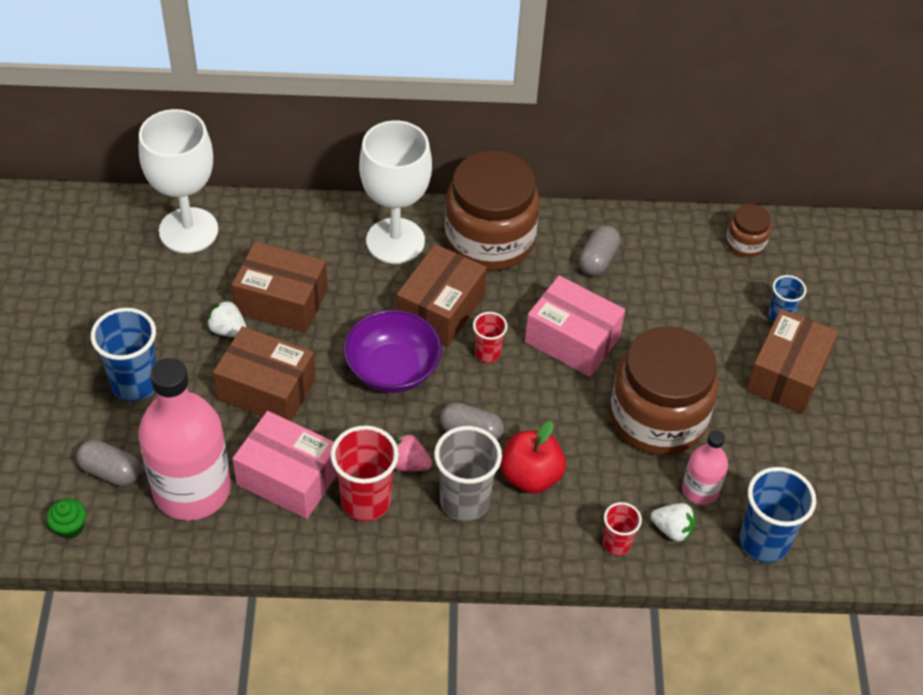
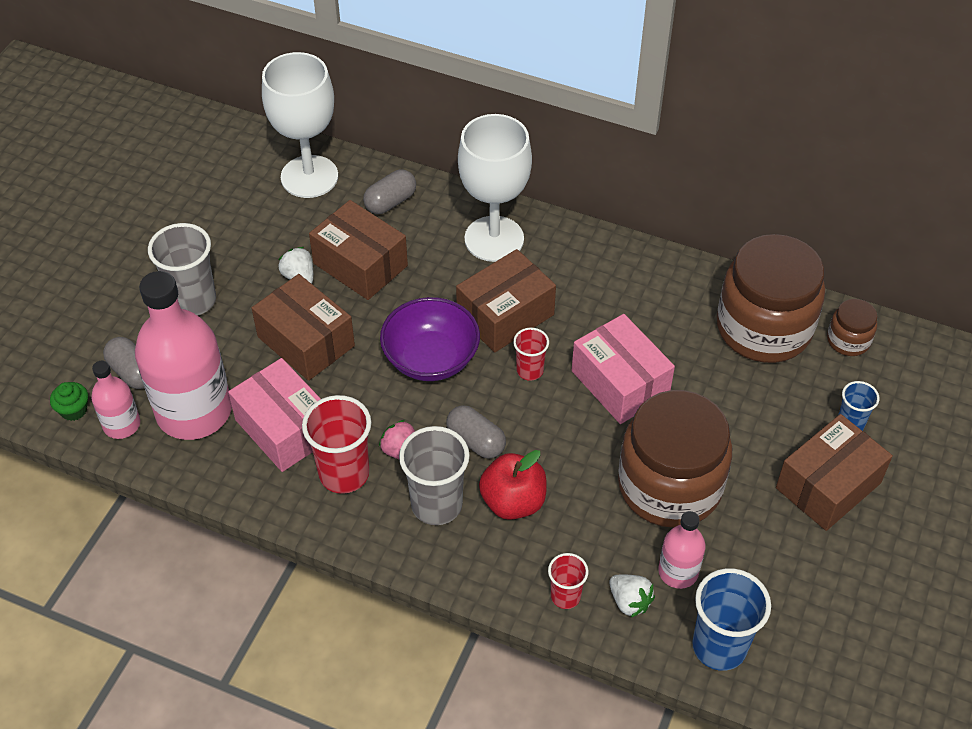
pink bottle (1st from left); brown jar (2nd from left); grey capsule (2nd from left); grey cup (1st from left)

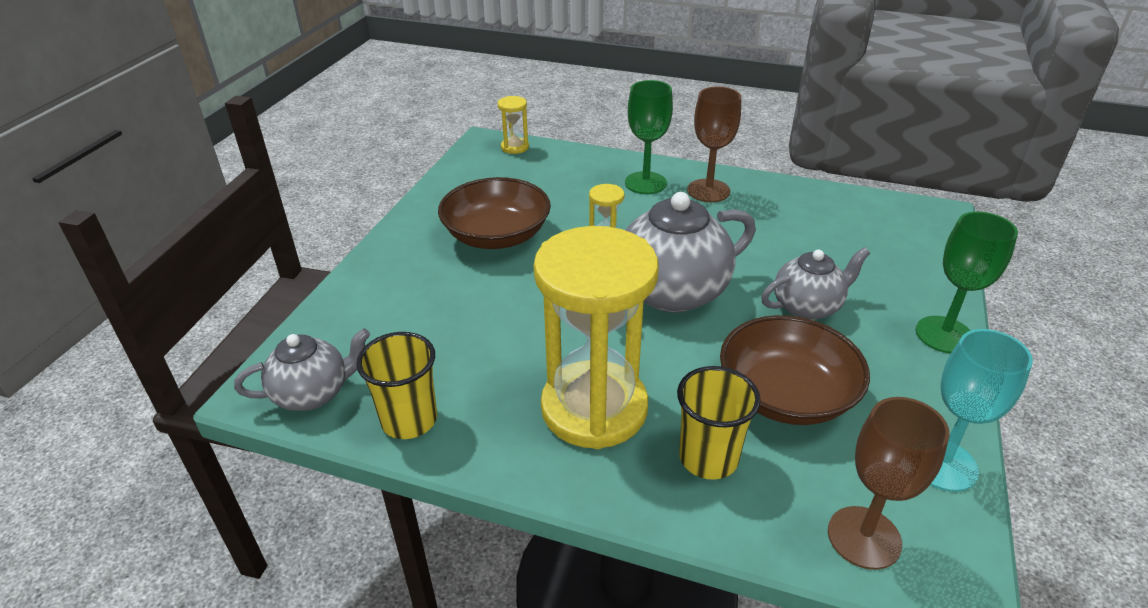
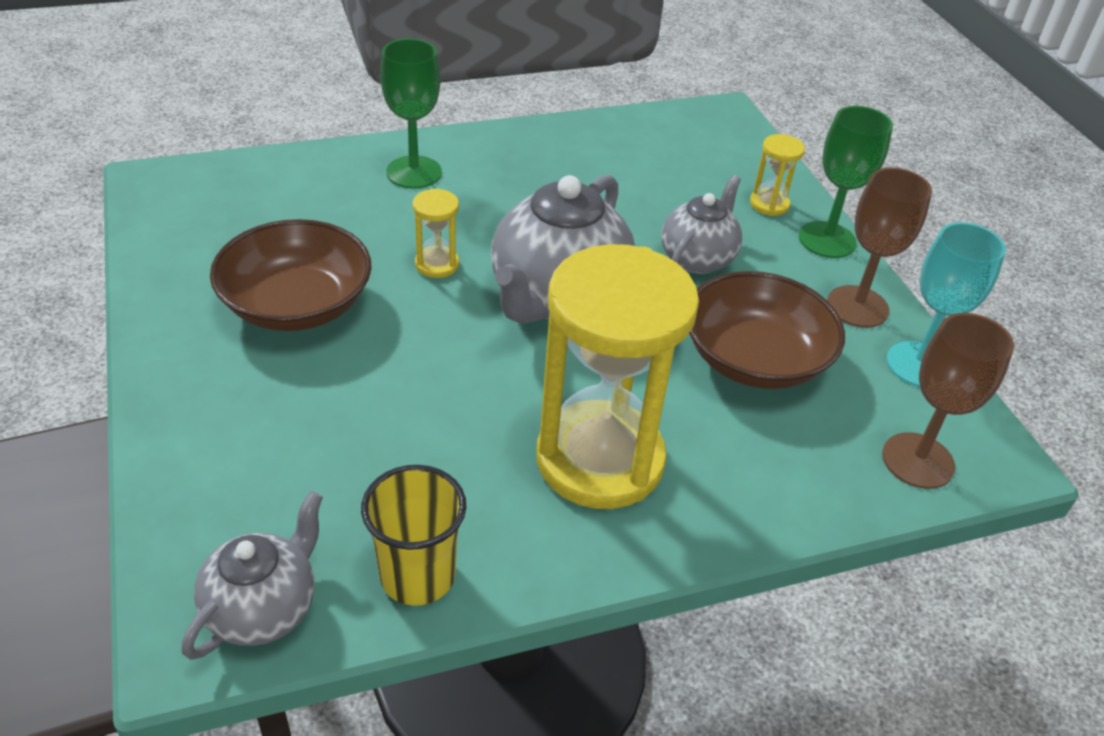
yellow cup (2nd from left in the first image); yellow hourglass (3rd from left); brown goblet (1st from left)

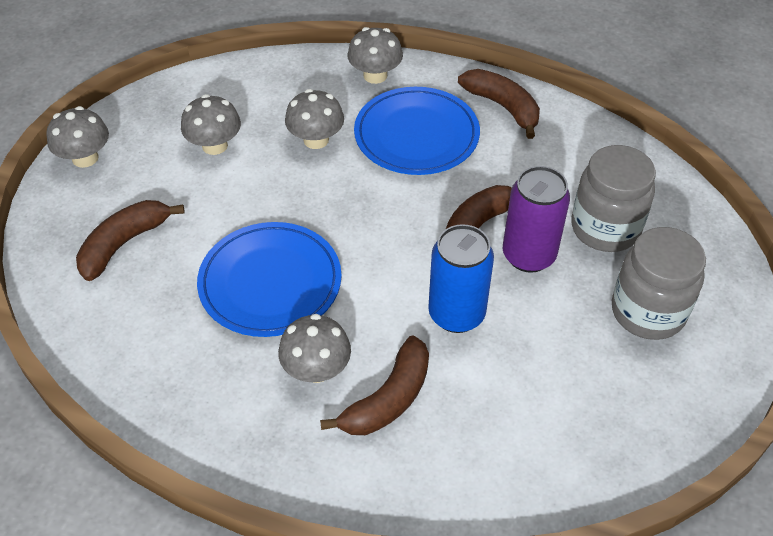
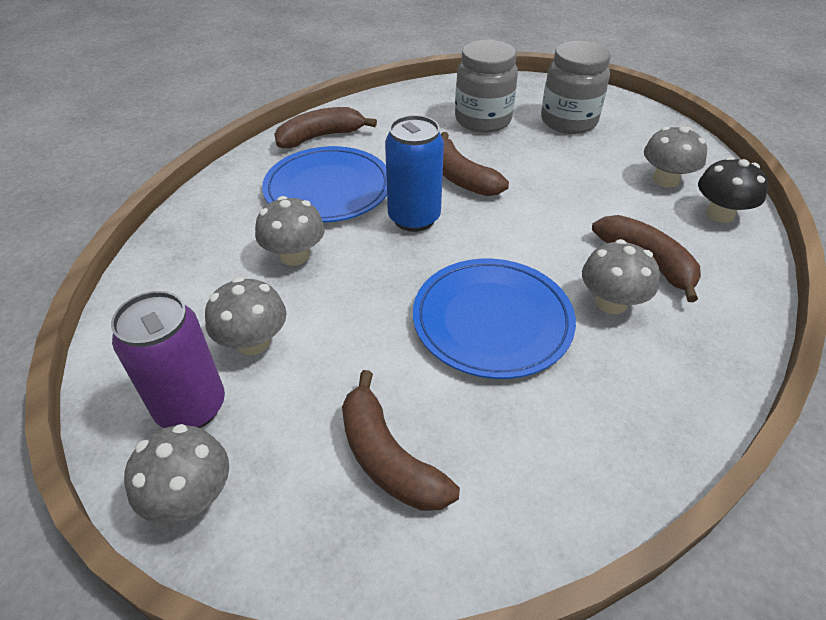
black mushroom; grey mushroom (5th from left); blue can; purple can

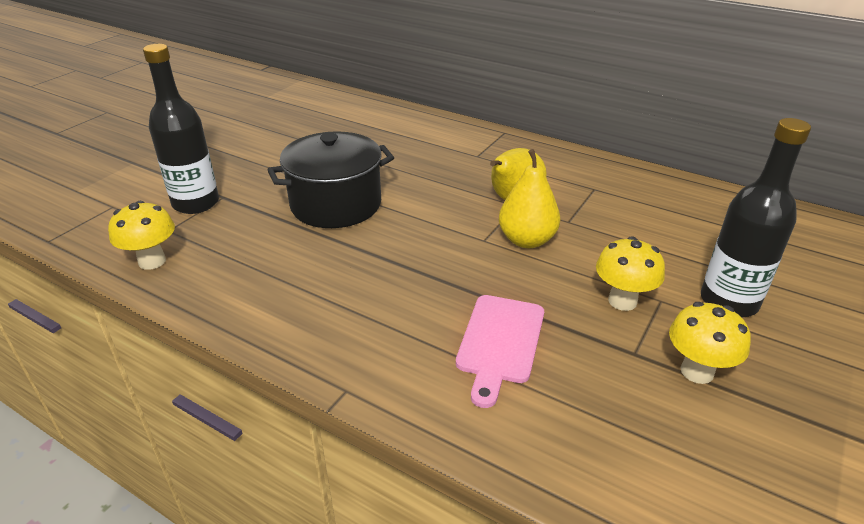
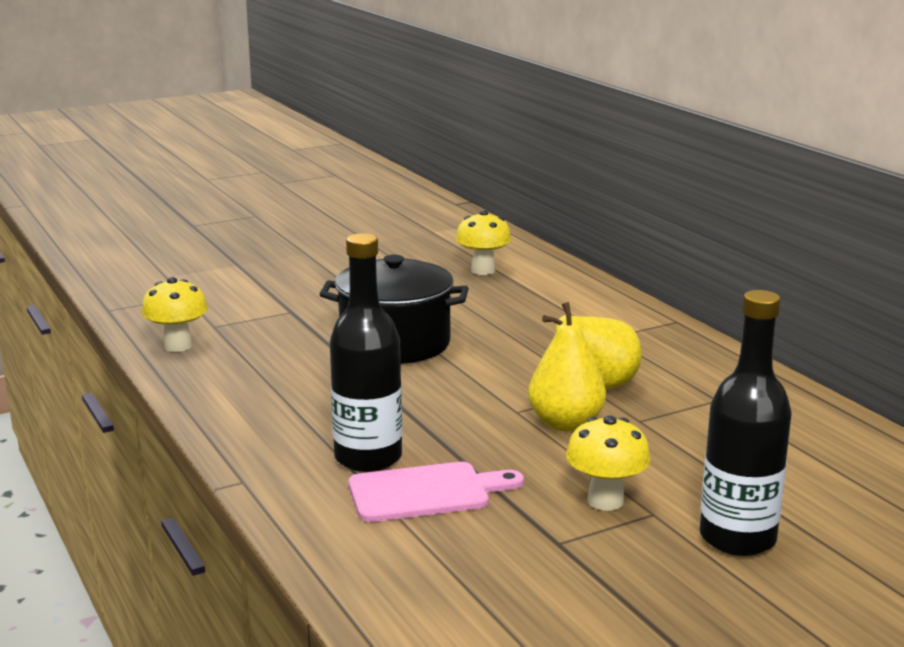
black bottle (1st from left); yellow mushroom (2nd from left); pink cutting board

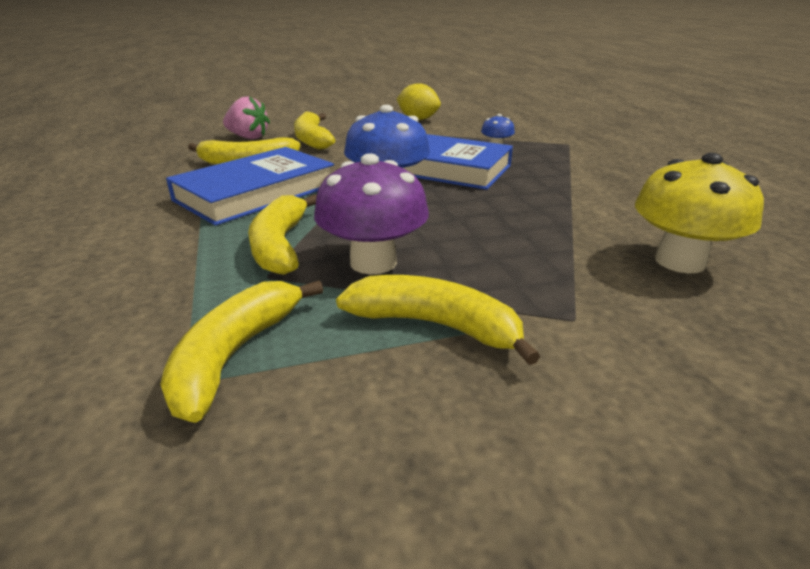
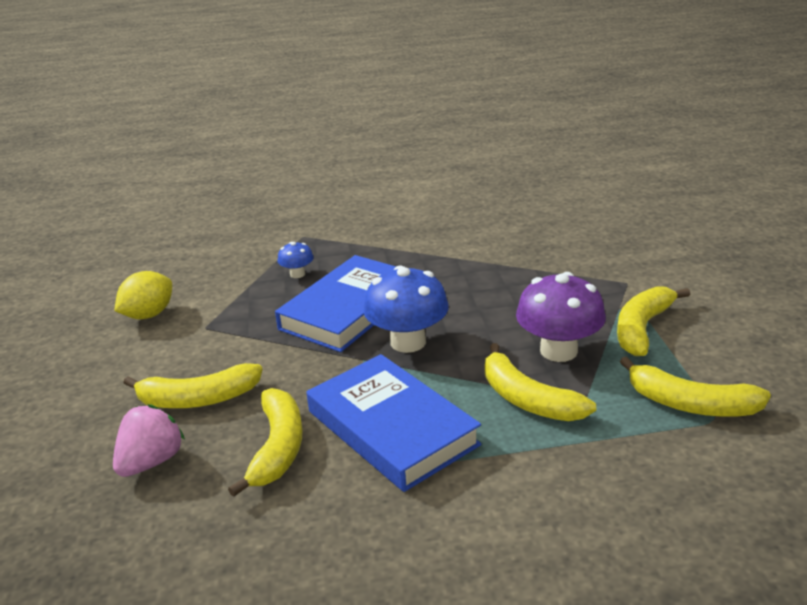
yellow mushroom; yellow banana (3rd from left)

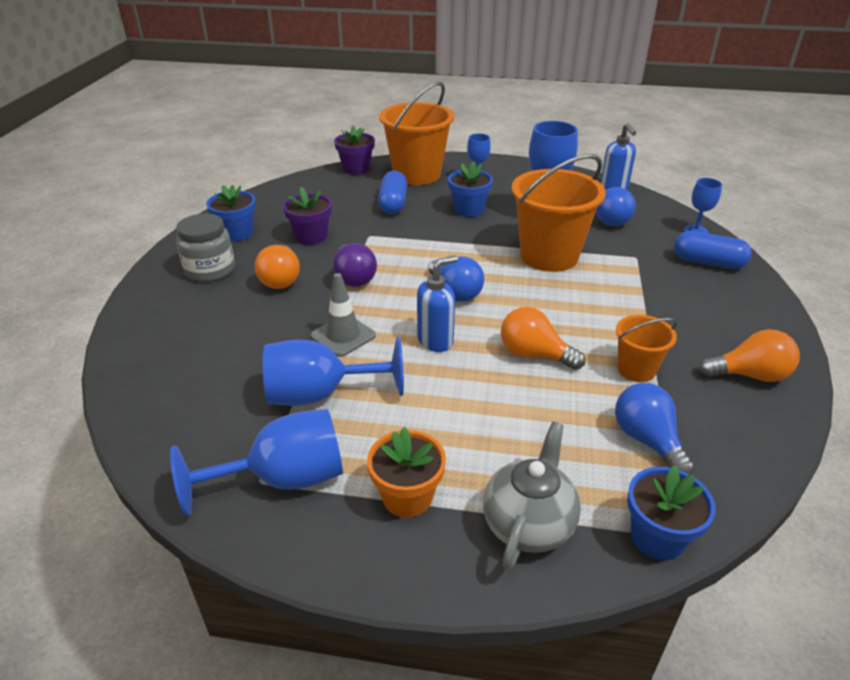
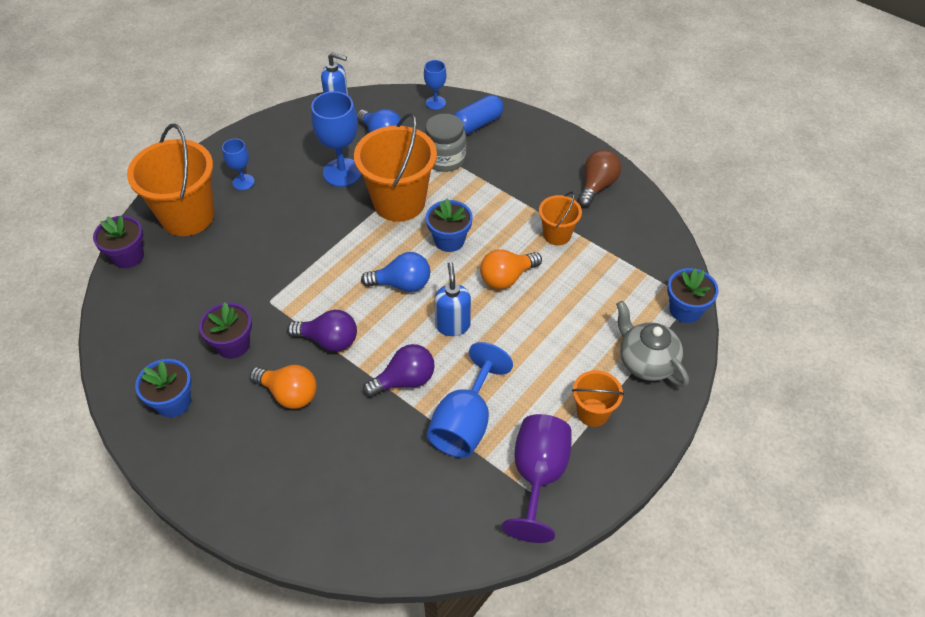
blue capsule (1st from left in the first image); blue light bulb (3rd from left in the first image); grey jar; blue flower pot (2nd from left); purple light bulb (2nd from left); orange bucket (4th from left); purple goblet; brown light bulb

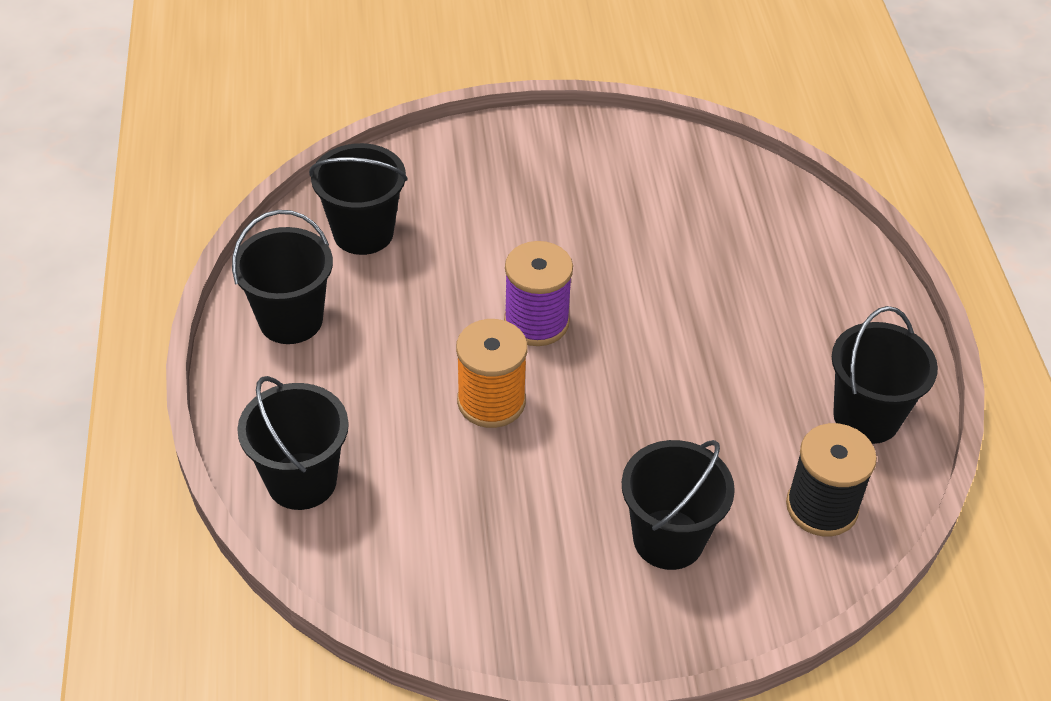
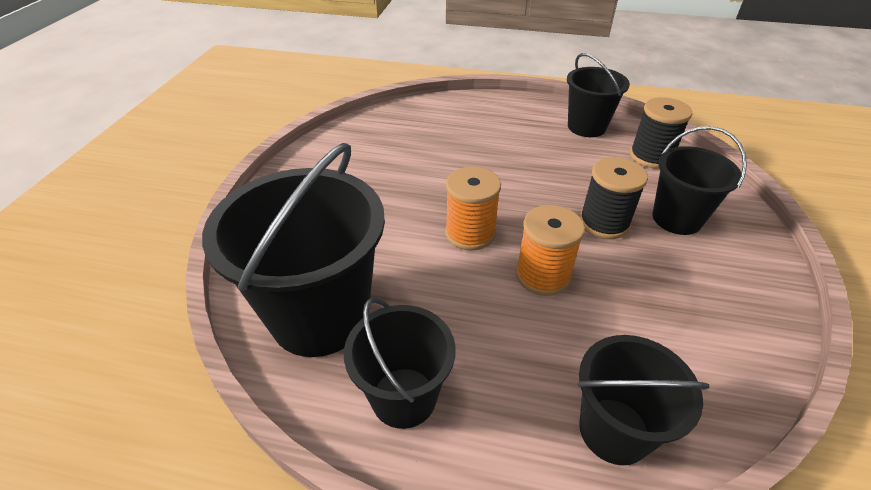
black spool (1st from left); orange spool (1st from left); black bucket (1st from left)

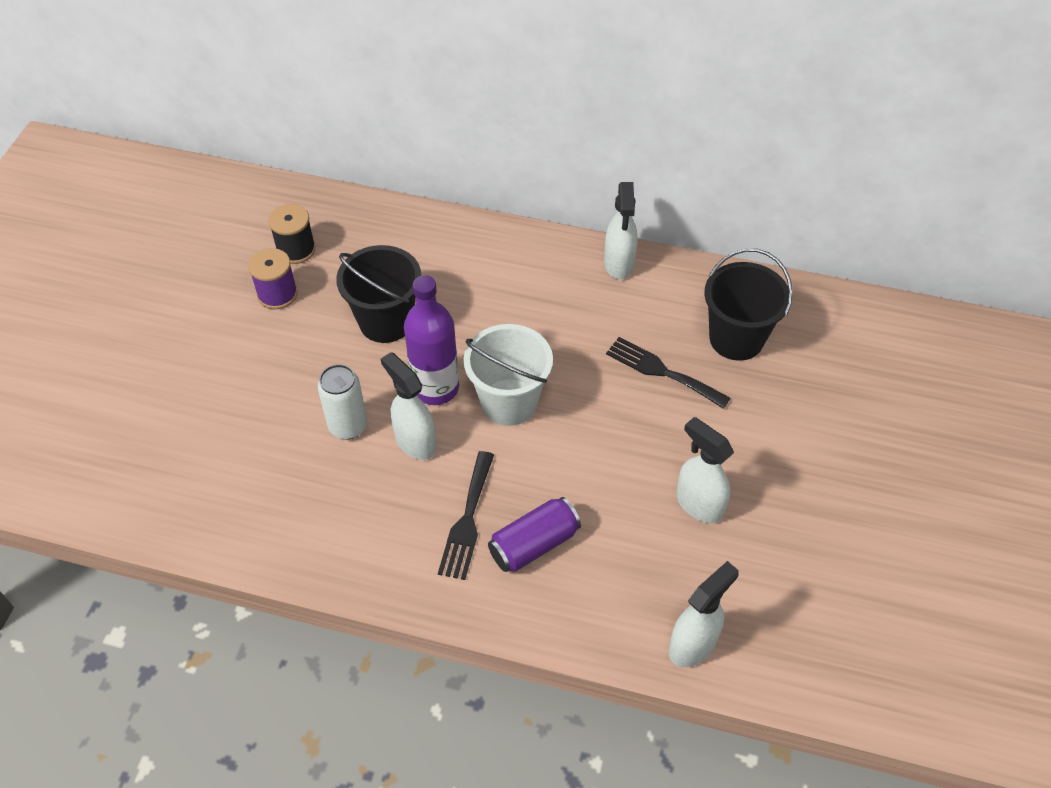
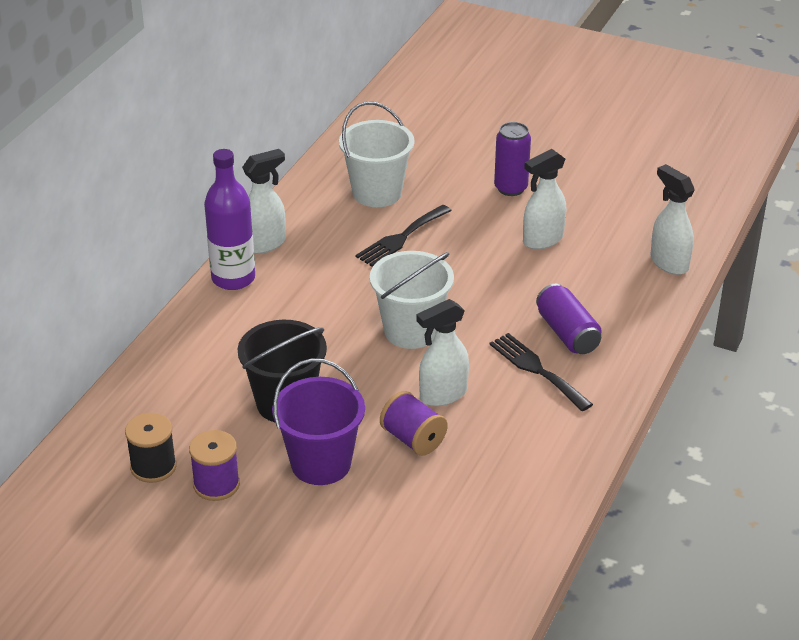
purple bucket; purple can (1st from left); purple bottle; purple spool (2nd from left); white bucket (1st from left); black fork (2nd from left); white spray bottle (1st from left)

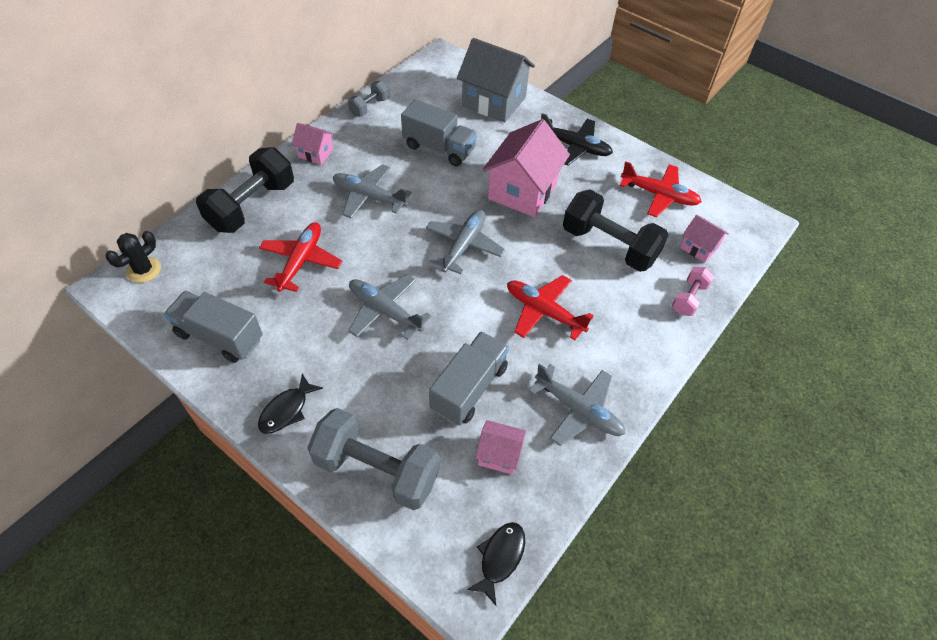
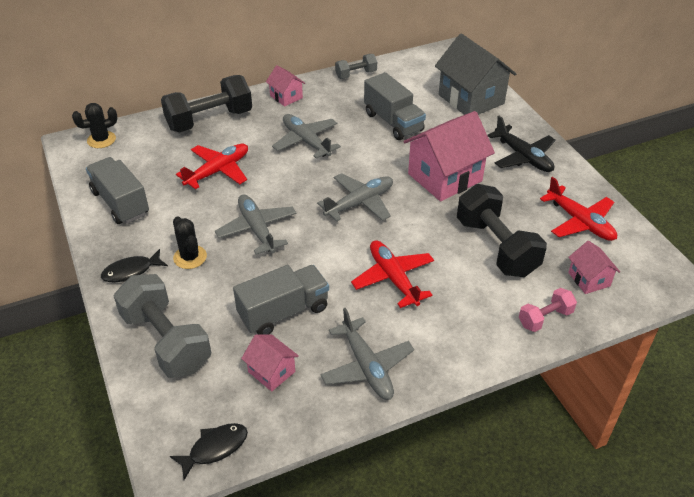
black cactus (2nd from left)

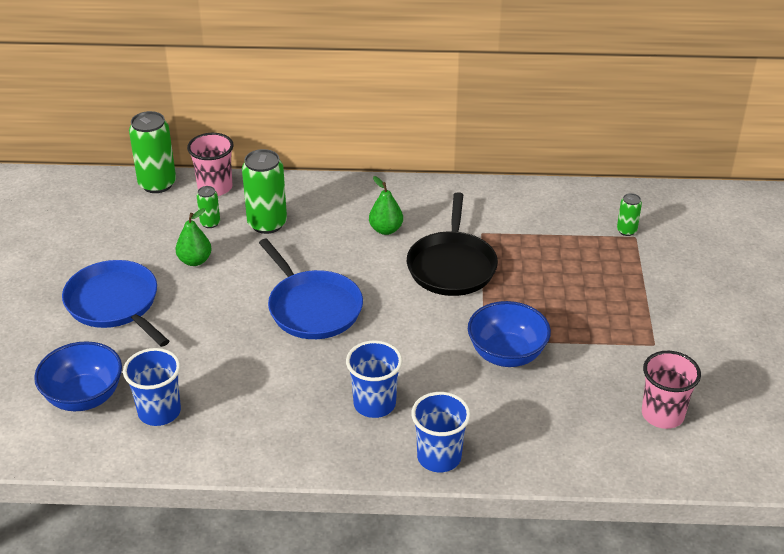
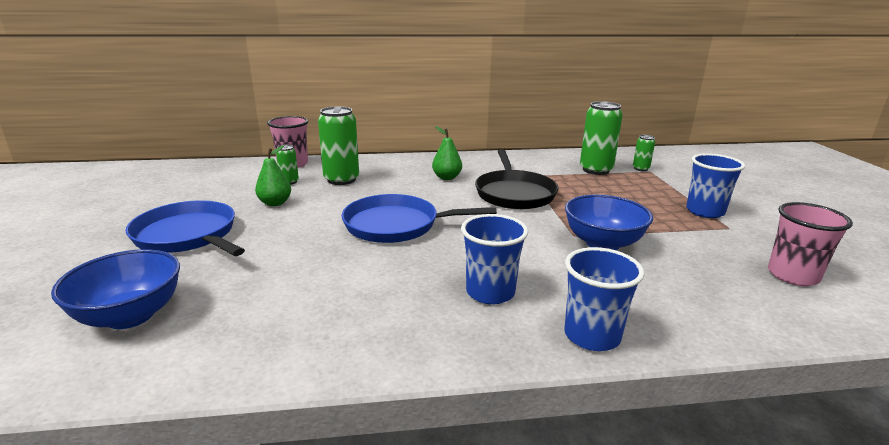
blue cup (3rd from left); green can (3rd from left); blue pan (2nd from left)

